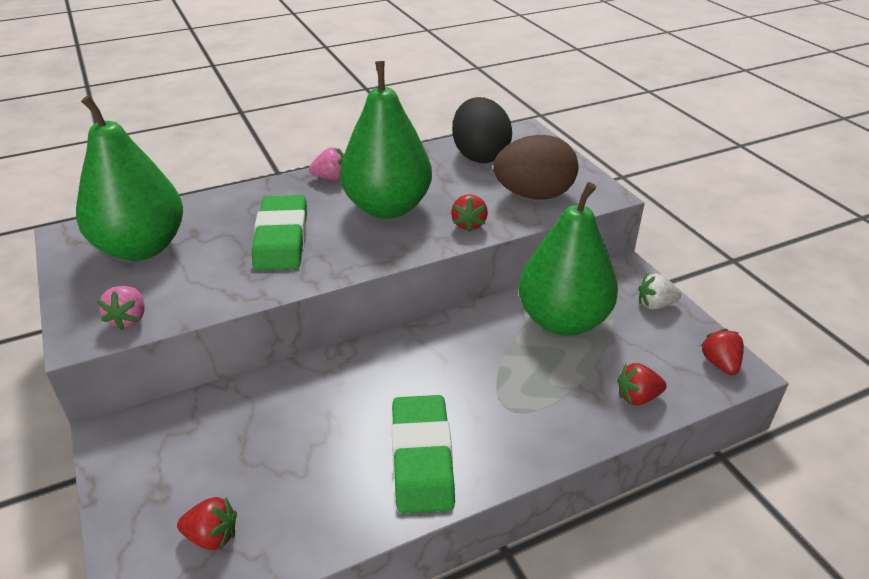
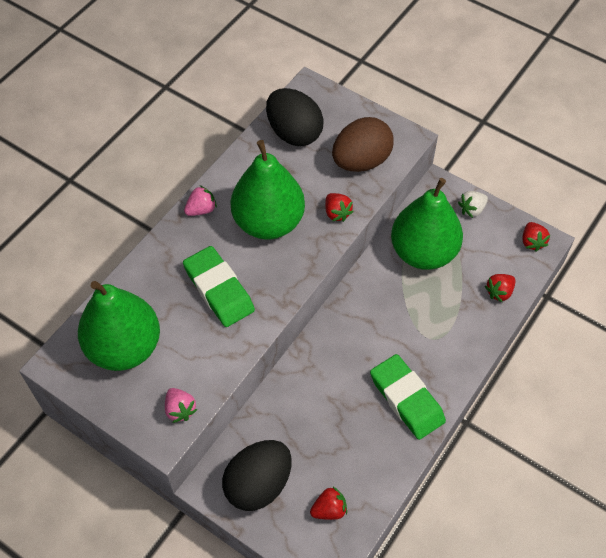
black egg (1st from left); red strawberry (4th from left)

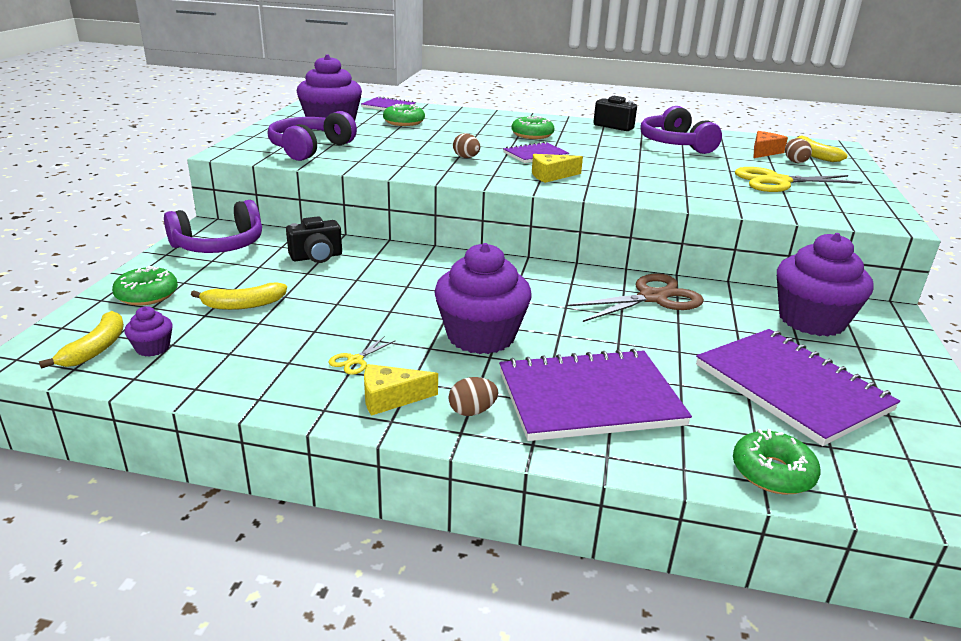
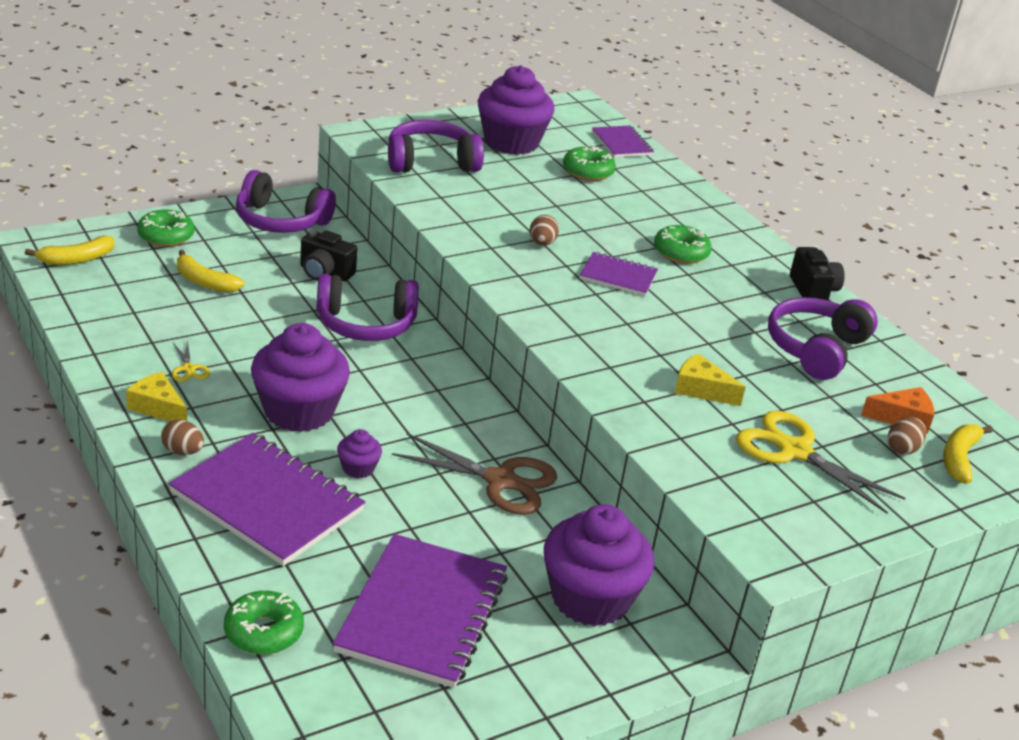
purple headphones (2nd from left); purple cupcake (2nd from left); yellow cheese (2nd from left); yellow scissors (1st from left)

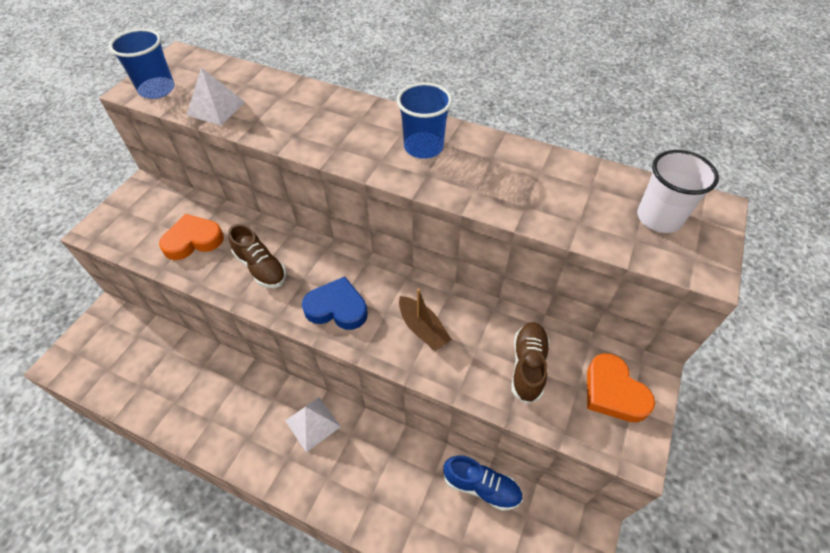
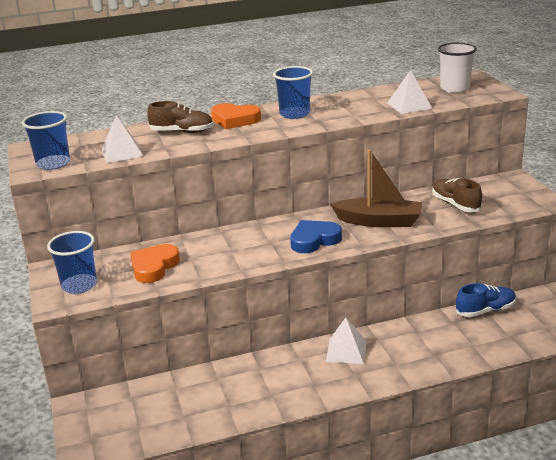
blue cup (2nd from left); white pyramid (3rd from left); brown shoe (1st from left); orange heart (2nd from left); brown boat

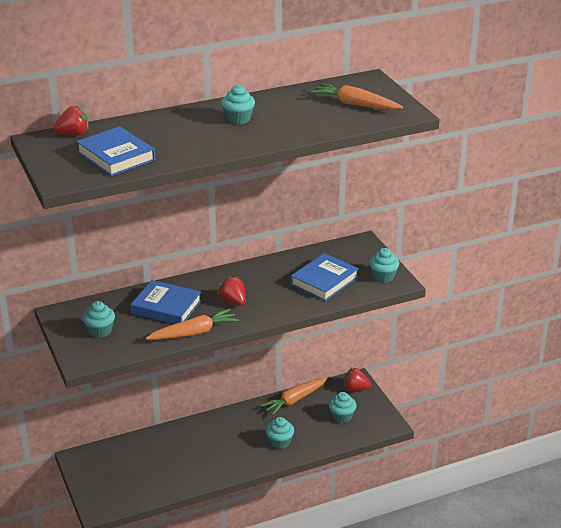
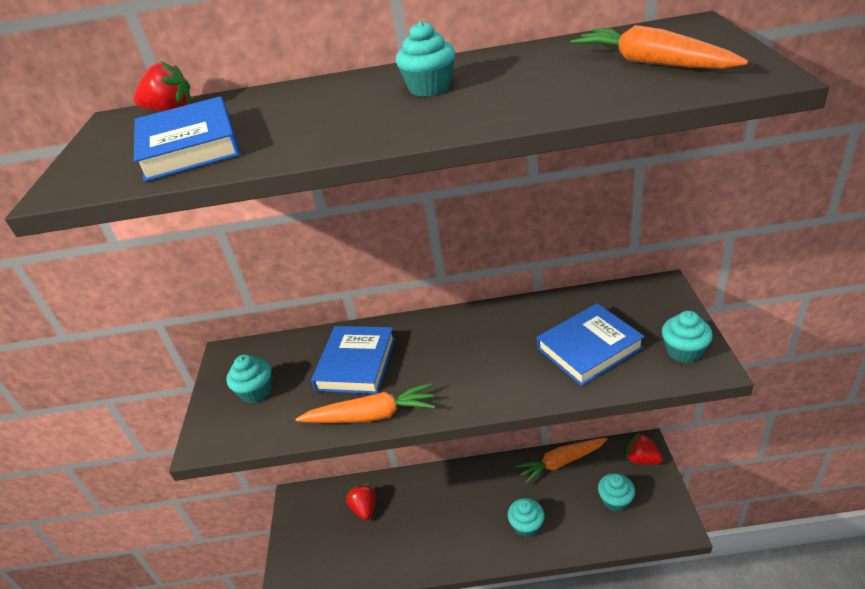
red strawberry (2nd from left); blue book (2nd from left)

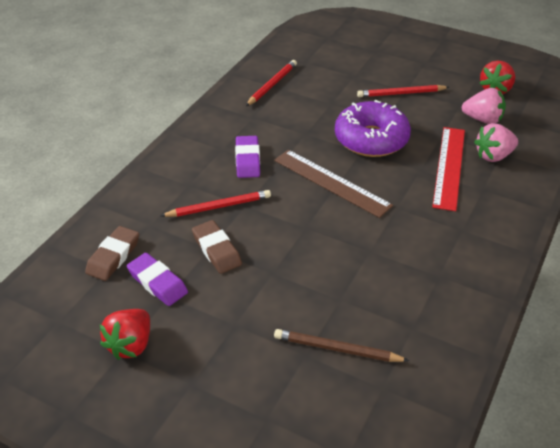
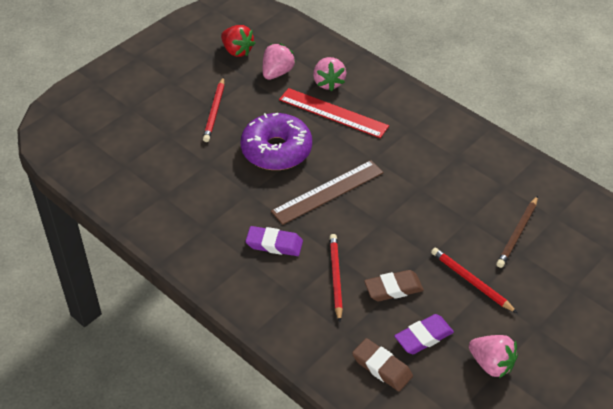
red pencil (3rd from left); pink strawberry (3rd from left)

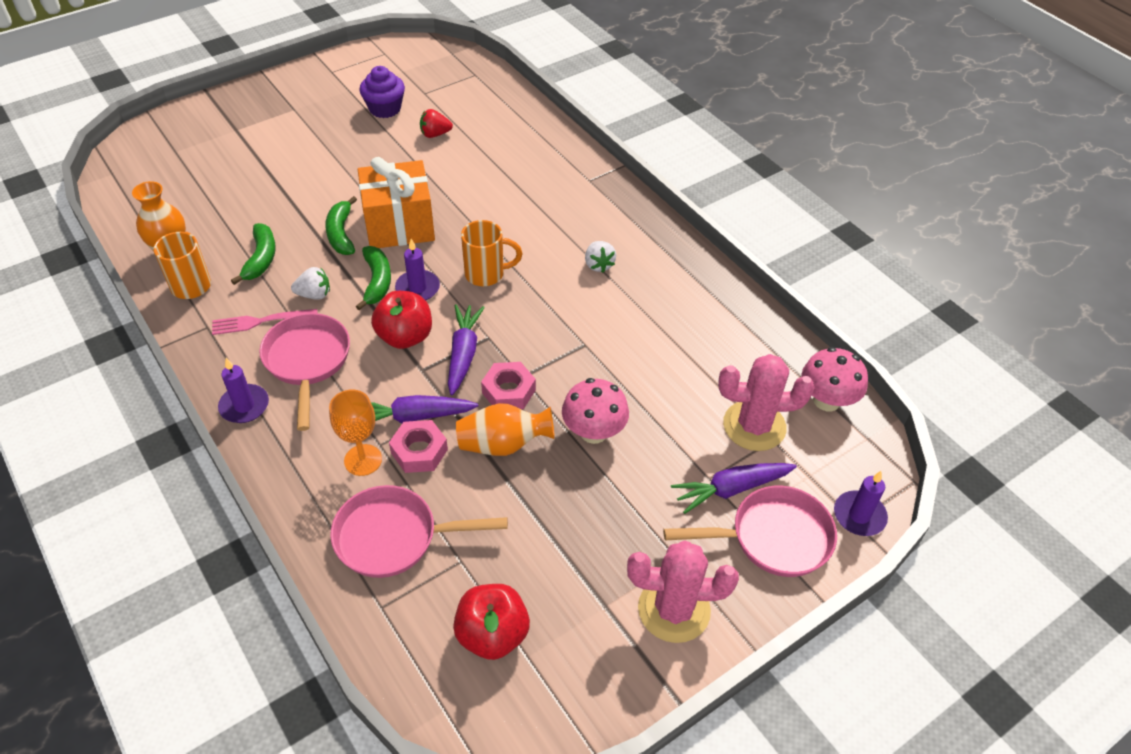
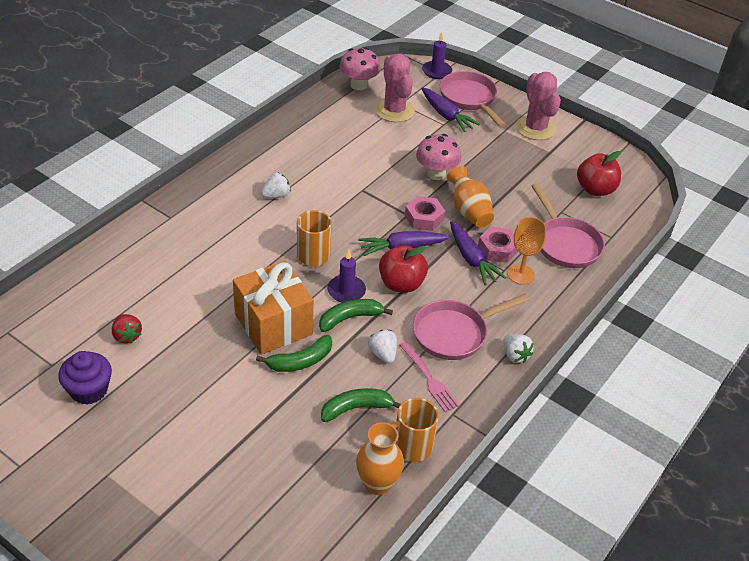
white strawberry (3rd from left)

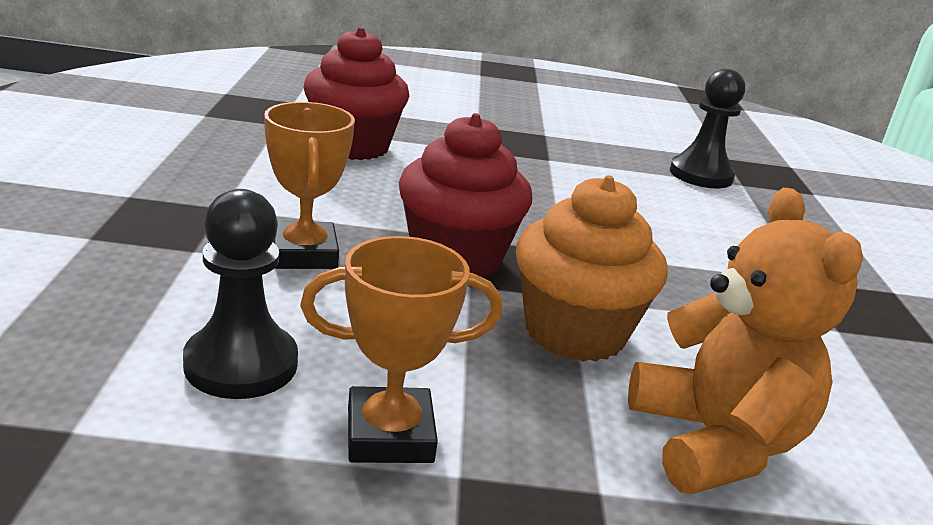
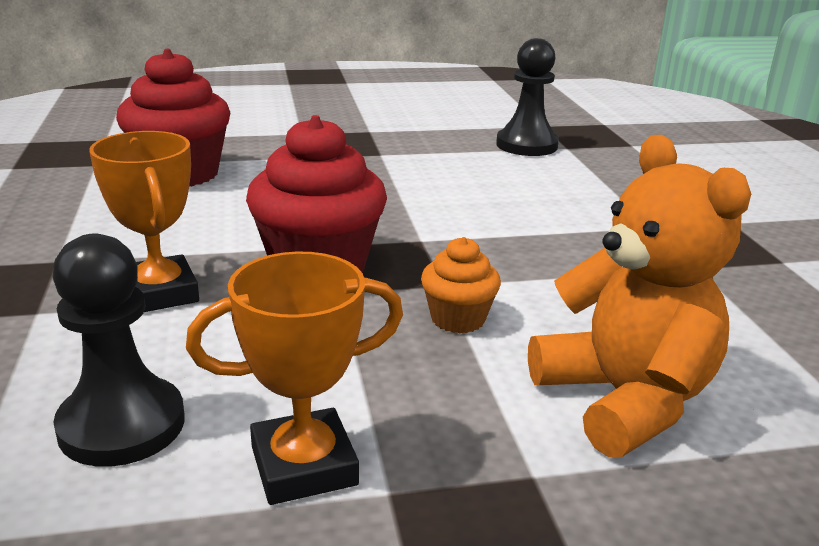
orange cupcake

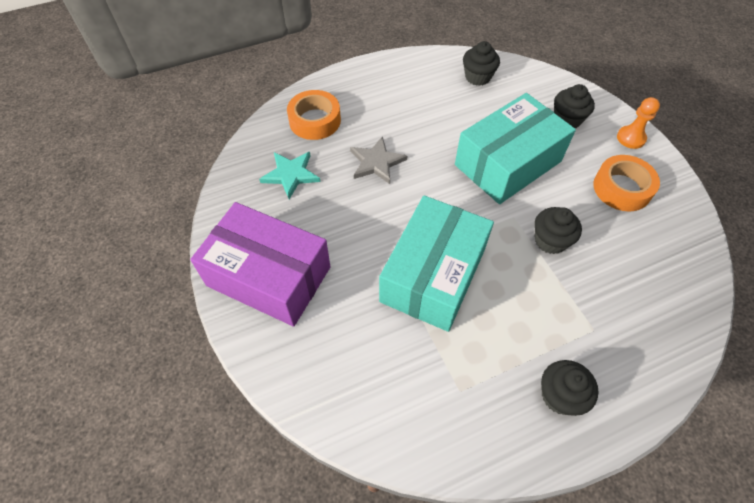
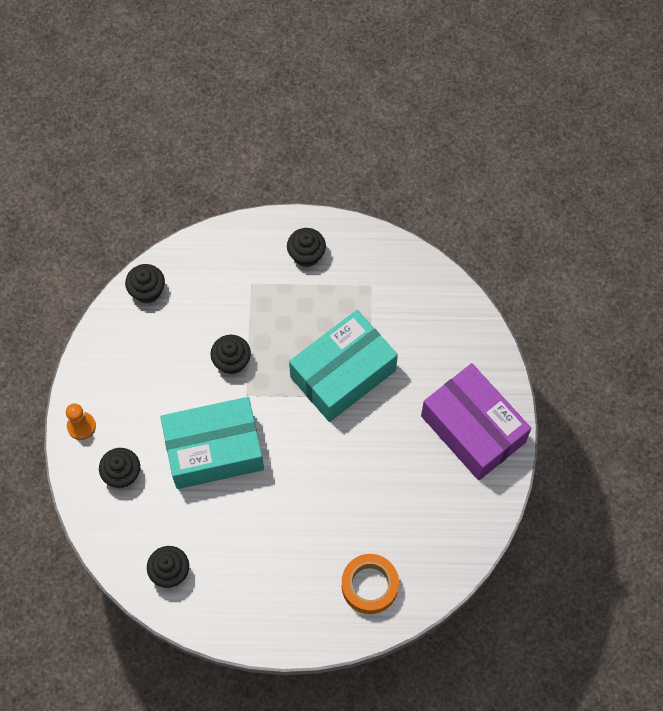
turquoise star; grey star; orange tape (2nd from left in the first image); black cupcake (2nd from left)

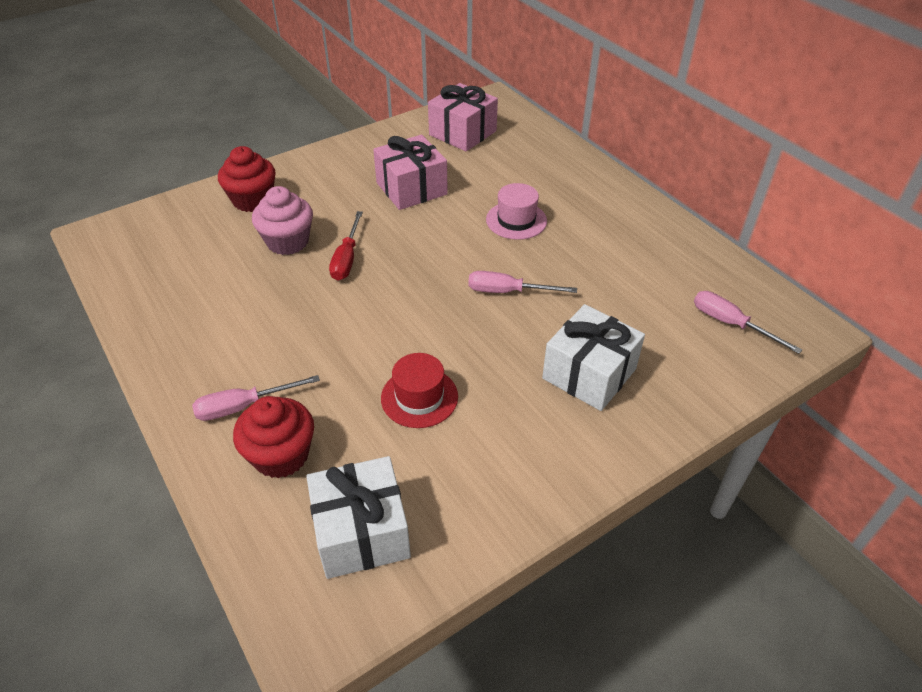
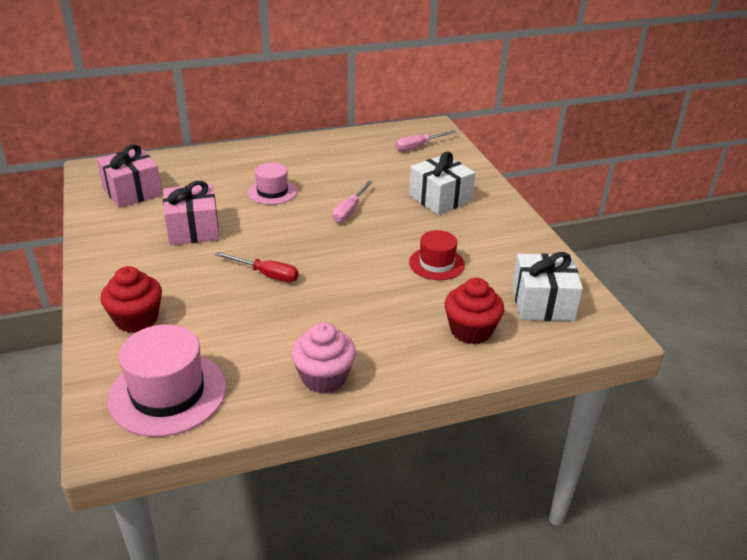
pink screwdriver (1st from left in the first image); pink hat (1st from left); pink cupcake

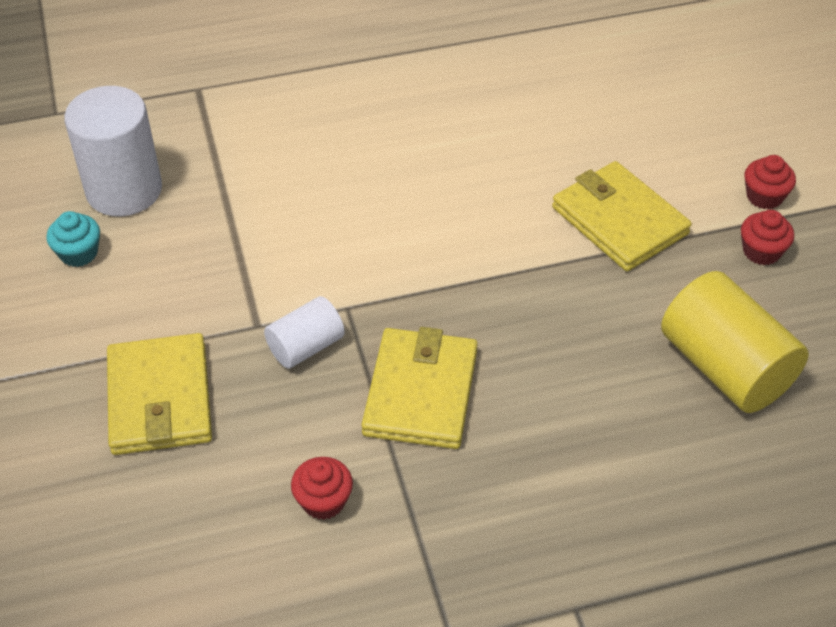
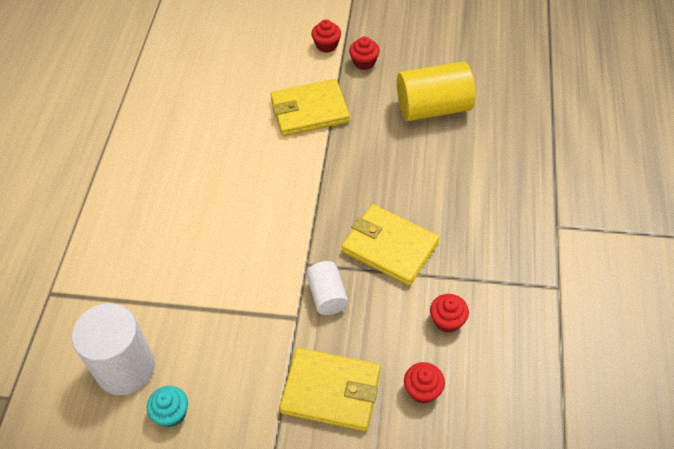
red cupcake (3rd from left)

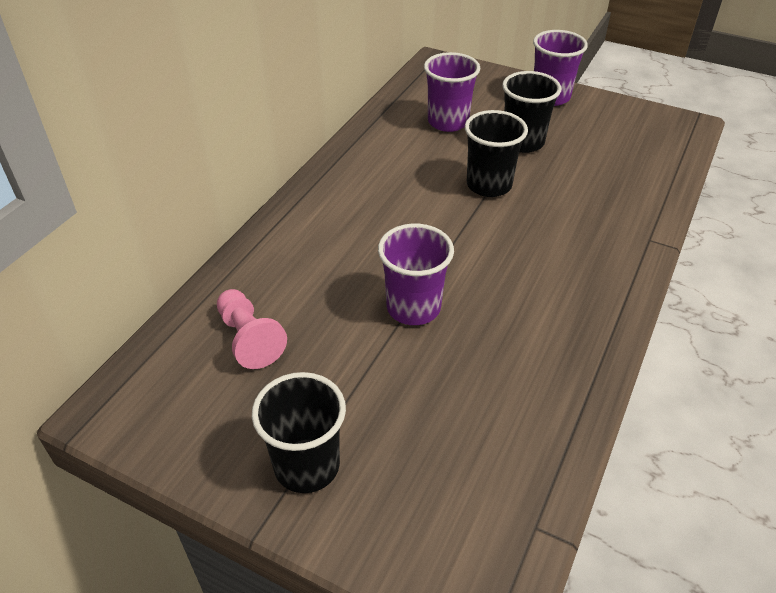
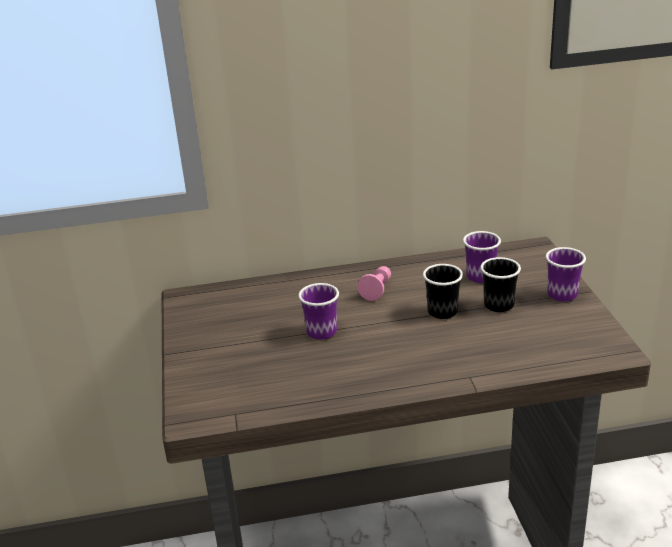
black cup (1st from left in the first image); pink pawn

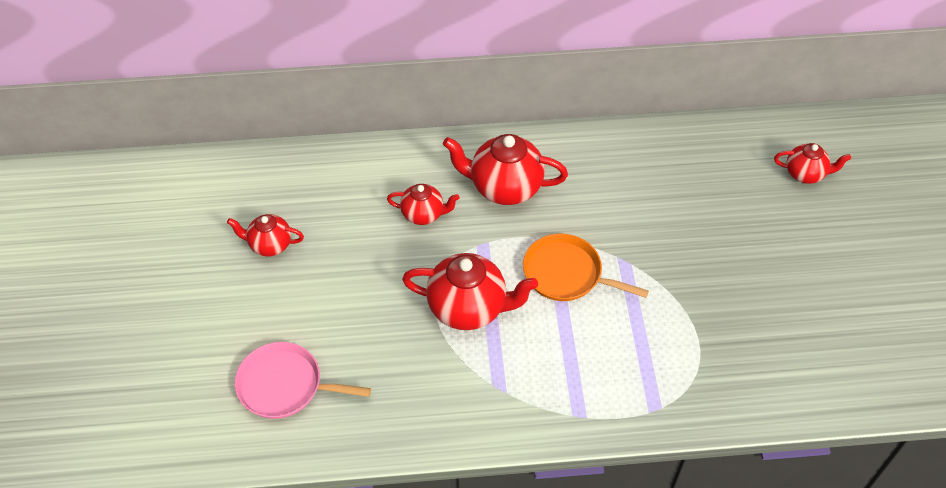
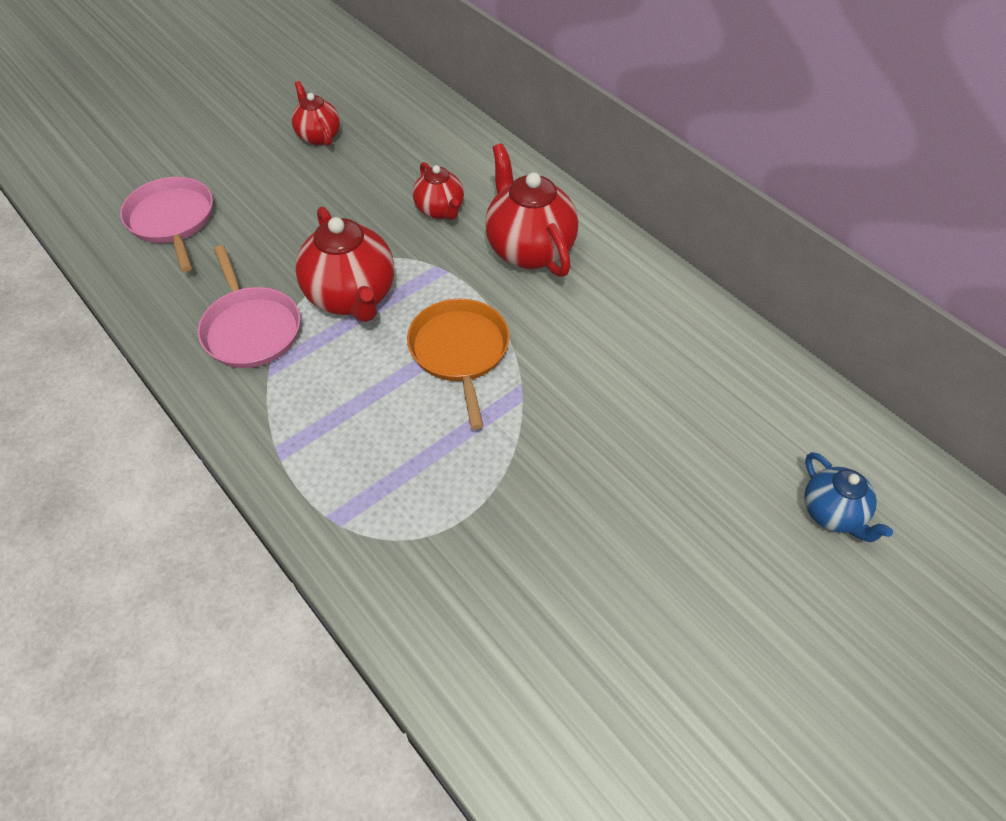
pink pan (2nd from left); blue teapot

